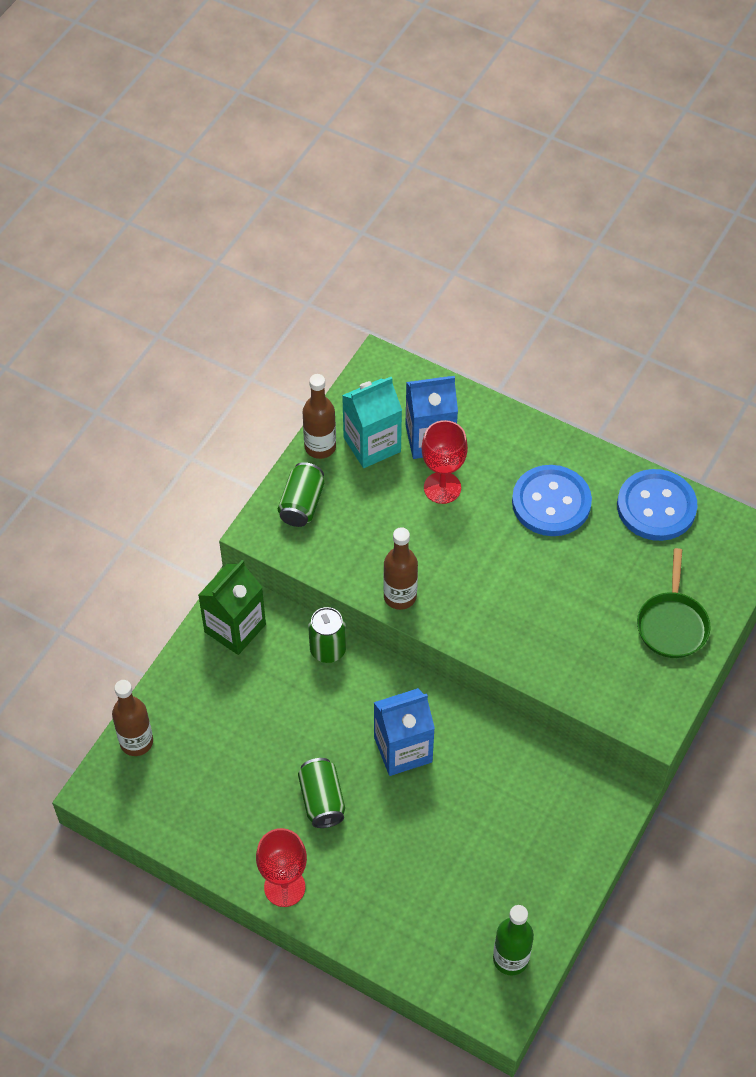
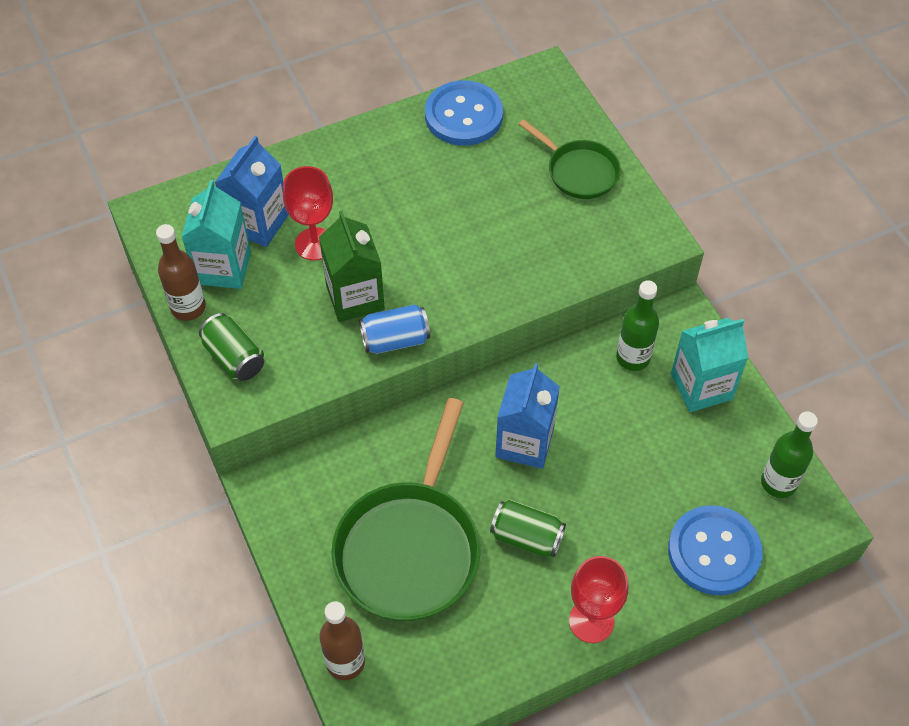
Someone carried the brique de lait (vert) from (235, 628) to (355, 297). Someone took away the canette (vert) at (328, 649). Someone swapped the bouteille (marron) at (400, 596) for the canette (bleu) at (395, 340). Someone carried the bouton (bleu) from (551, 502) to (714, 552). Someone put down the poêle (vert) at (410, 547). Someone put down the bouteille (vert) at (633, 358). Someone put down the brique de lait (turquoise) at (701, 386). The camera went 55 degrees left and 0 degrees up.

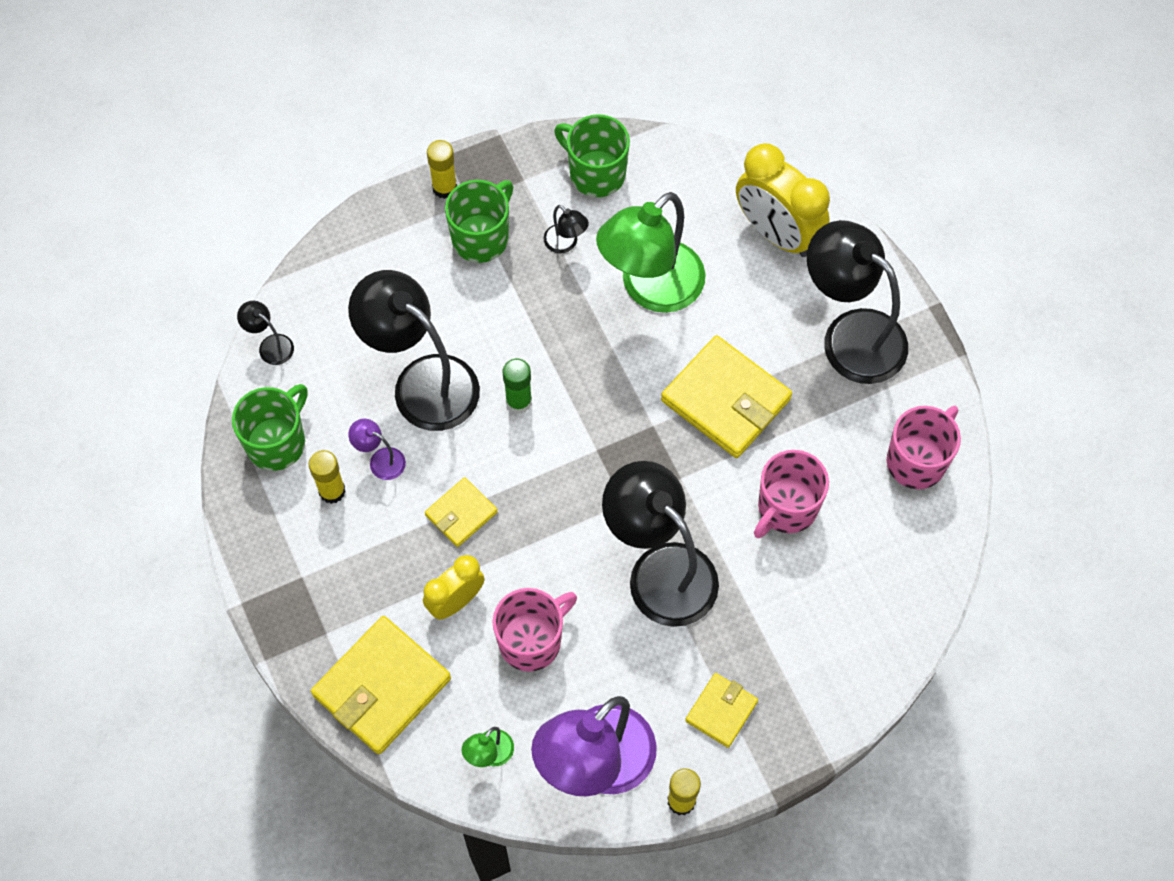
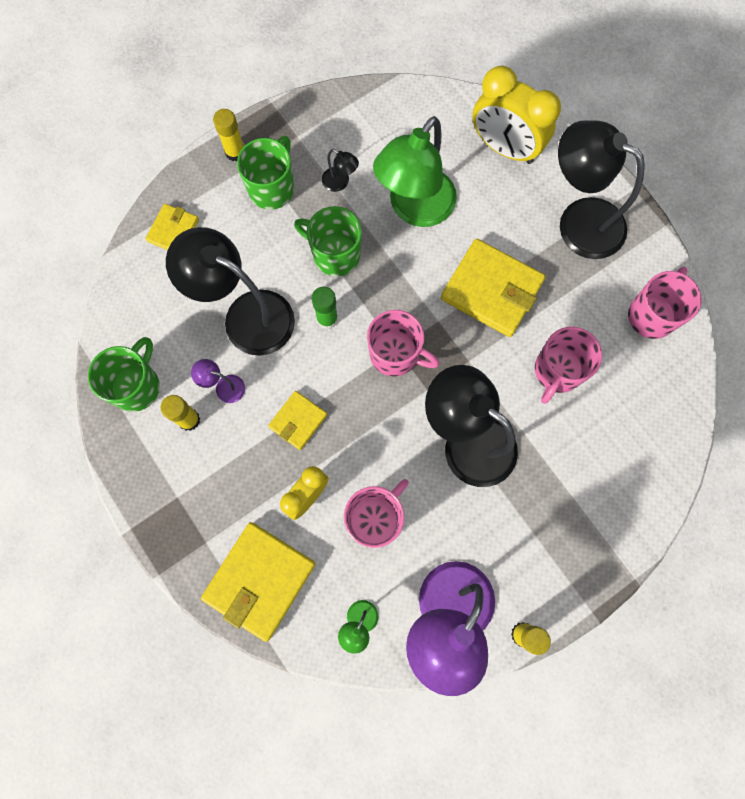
Someone took away the lampe (noir) at (270, 345). Someone carried the tasse (vert) from (595, 173) to (335, 254). Someone carried the portefeuille (jaune) from (721, 711) to (173, 230). Someone put down the tasse (rose) at (396, 354). The camera went 10 degrees left and 10 degrees up.

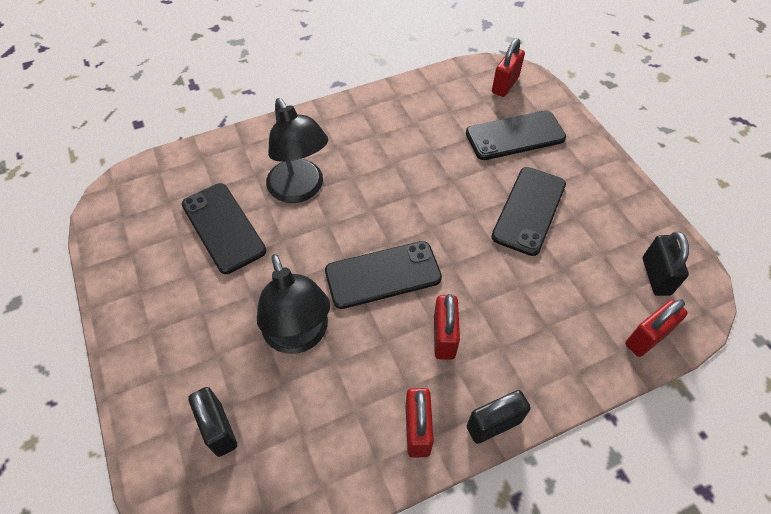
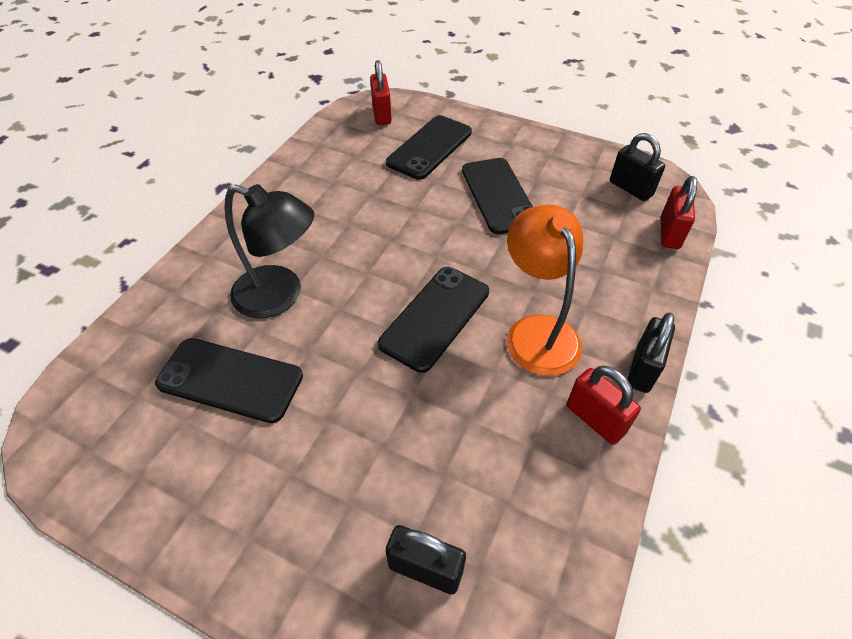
Someone took away the lampe (noir) at (299, 336). Someone swapped the cadenas (rouge) at (444, 337) for the lampe (orange) at (537, 331). The camera went 40 degrees left and 5 degrees down.

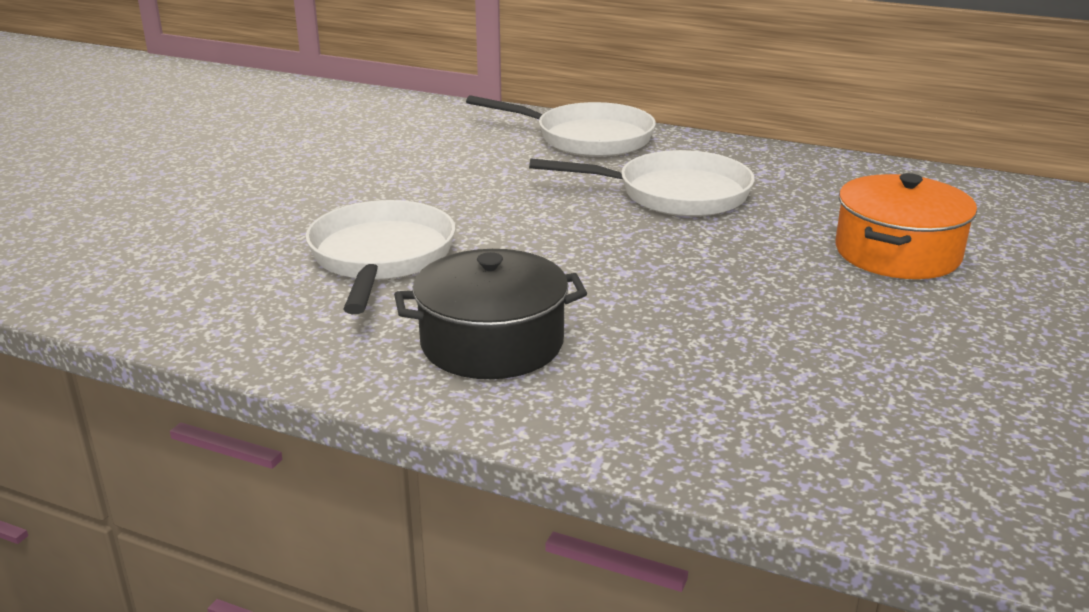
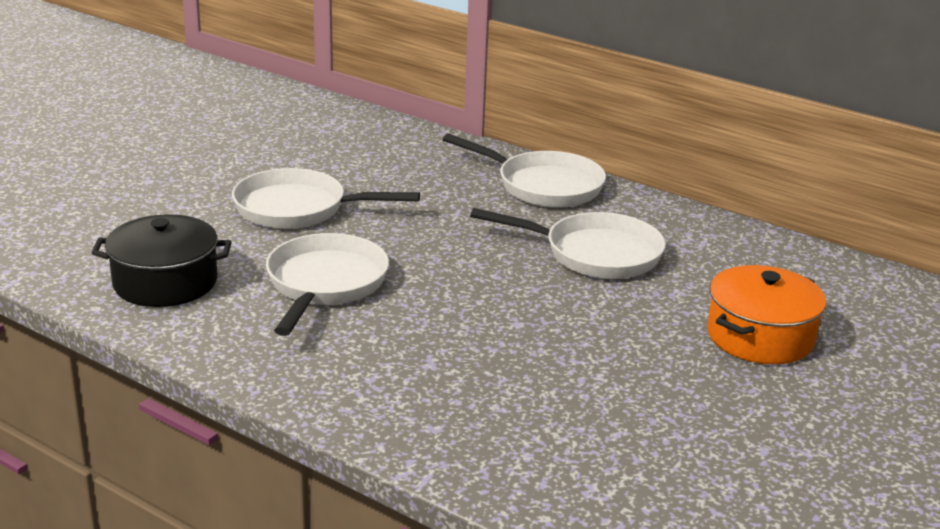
Someone carried the marmite (noir) from (492, 343) to (165, 282). Someone put down the poêle (blanc) at (298, 209). The camera went 10 degrees right and 0 degrees up.

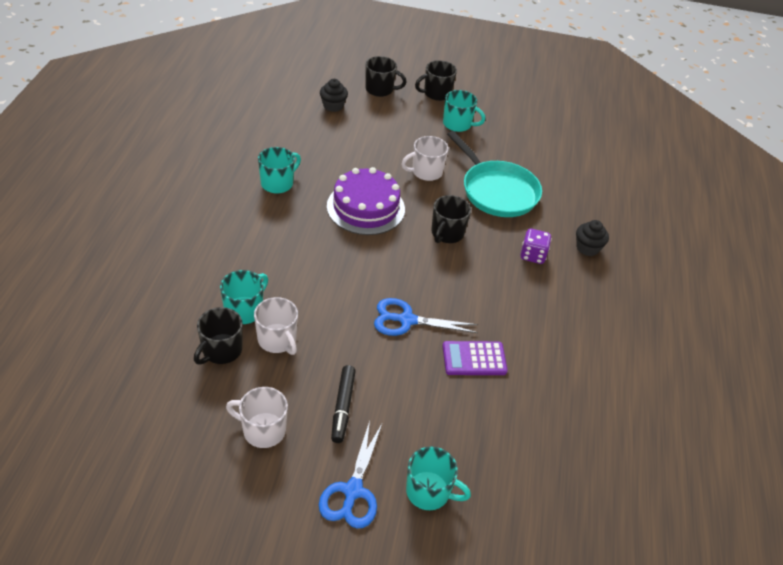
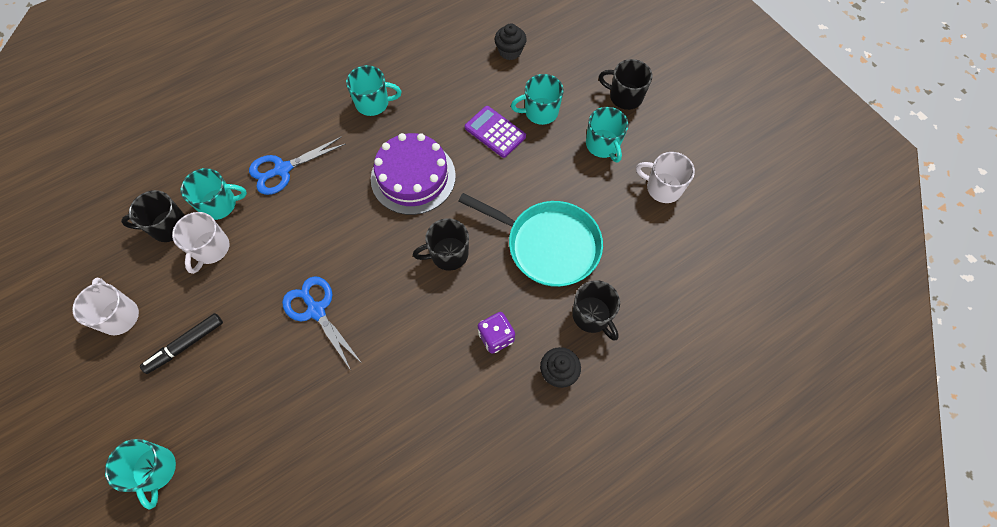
Someone carried the ciseaux (bleu) from (353, 491) to (283, 169). Someone carried the tasse (noir) from (380, 89) to (592, 316). Someone carried the tasse (blanc) from (426, 172) to (662, 188). Someone carried the calculatrice (violet) from (474, 359) to (495, 132). Someone rotated the poêle (turquoise) at (497, 191) by 75 degrees counterclockwise. Someone put down the tasse (turquoise) at (540, 112). The camera went 50 degrees right and 20 degrees up.

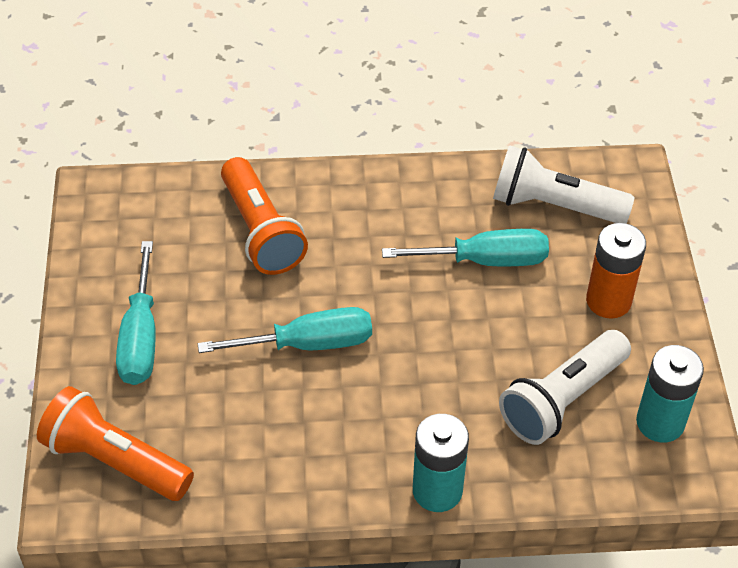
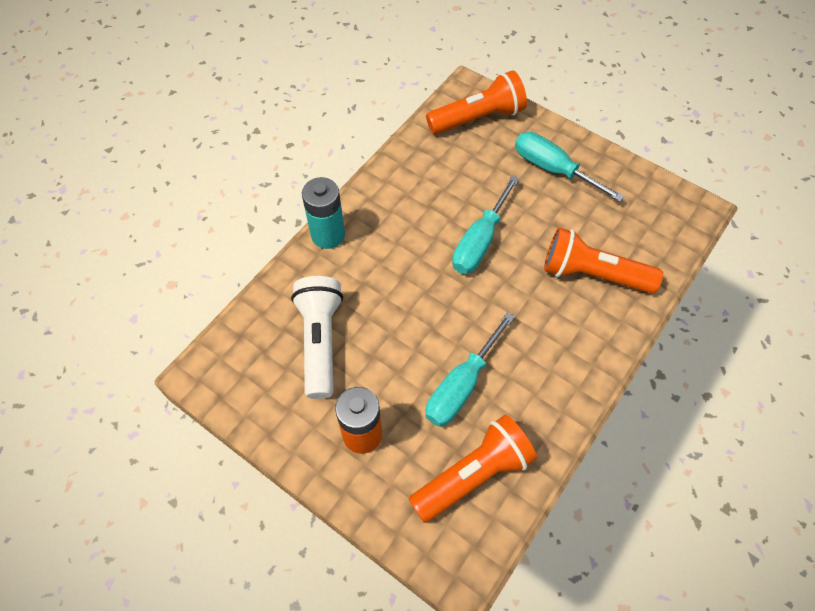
Someone repainted the lampe de poche (blanc) at (554, 205), which became the lampe de poche (orange) at (473, 474). Someone took away the pile (turquoise) at (660, 422). The camera went 130 degrees right and 10 degrees up.

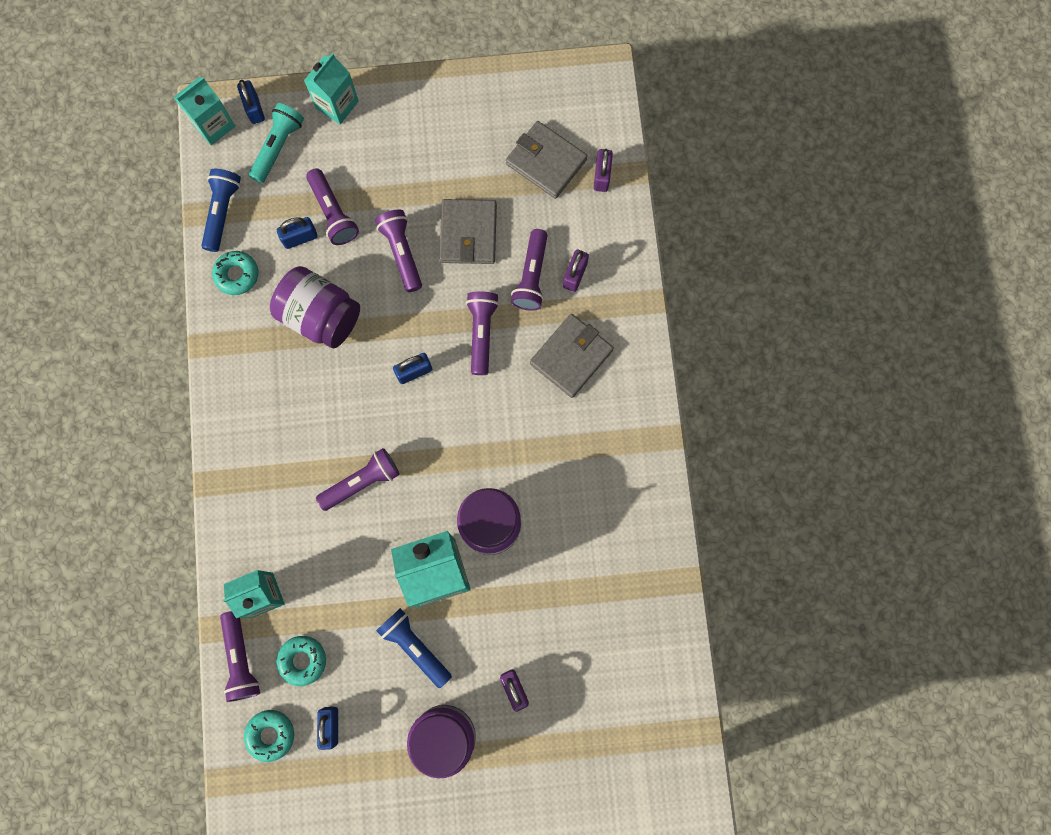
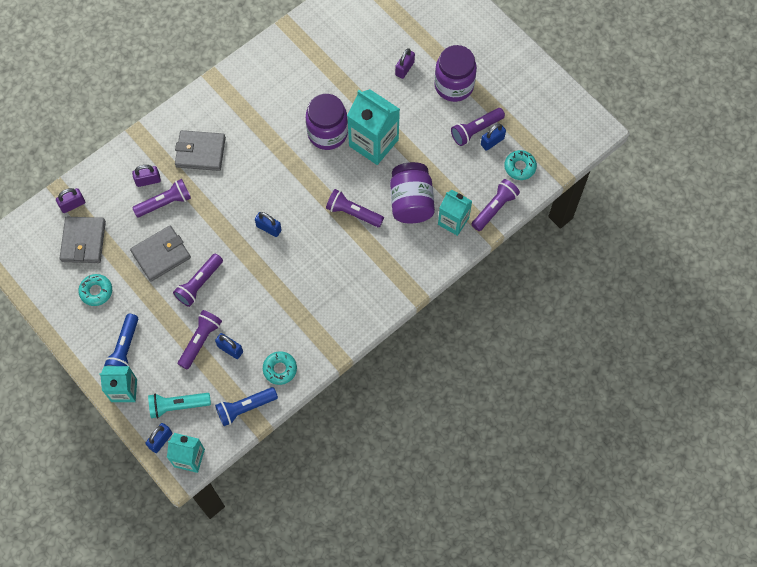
Someone carried the bocal (violet) from (320, 316) to (411, 202). Someone carried the beignet (turquoise) from (302, 660) to (96, 291). Someone carried the lampe de poche (bleu) from (415, 646) to (124, 348). Someone carried the lampe de poche (violet) from (482, 333) to (475, 130). The camera went 125 degrees left and 10 degrees down.

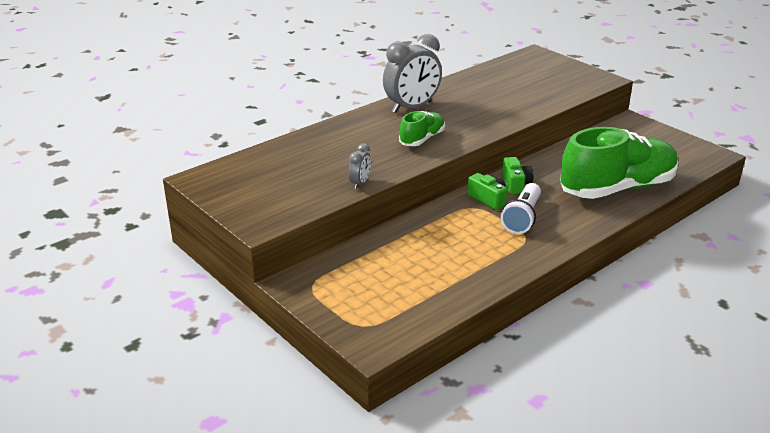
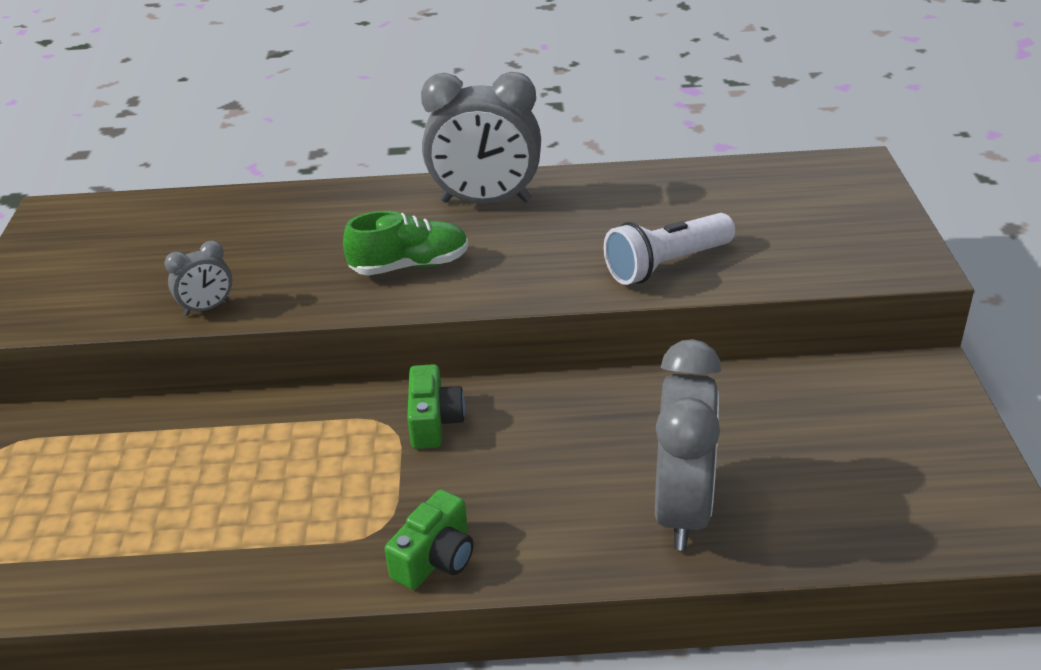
Someone carried the lampe de poche (blanc) from (522, 218) to (666, 265). Someone carried the appareil photo (vert) from (515, 184) to (435, 558). Someone swapped the chaussure (vert) at (617, 188) for the réveil (gris) at (682, 510). The camera went 40 degrees right and 5 degrees up.

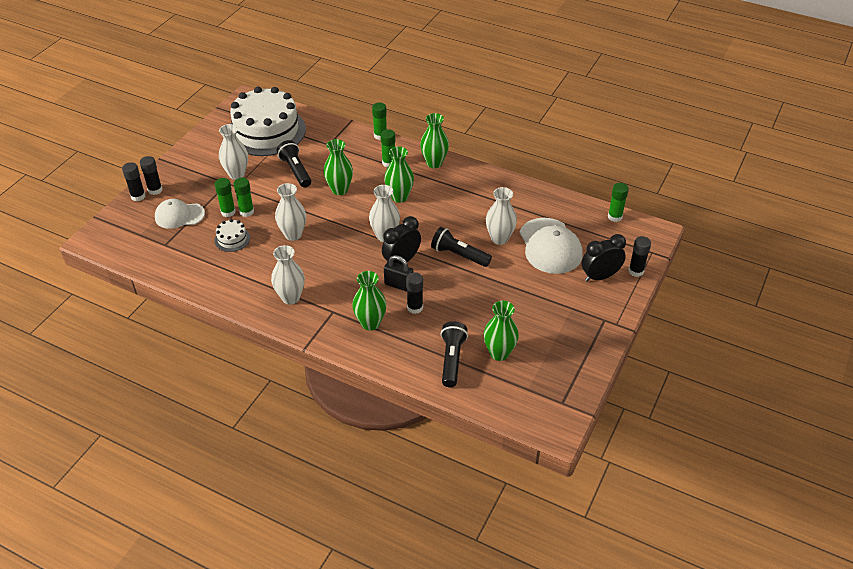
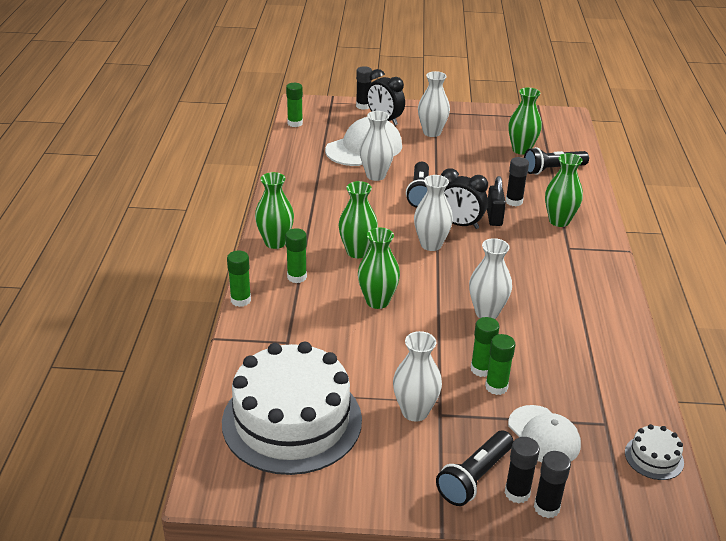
Someone carried the gâteau (blanc) from (232, 239) to (654, 457). Someone carried the vase (blanc) from (290, 297) to (432, 132). Someone carried the lampe de poche (noir) from (296, 171) to (474, 477). The camera went 115 degrees left and 10 degrees down.

